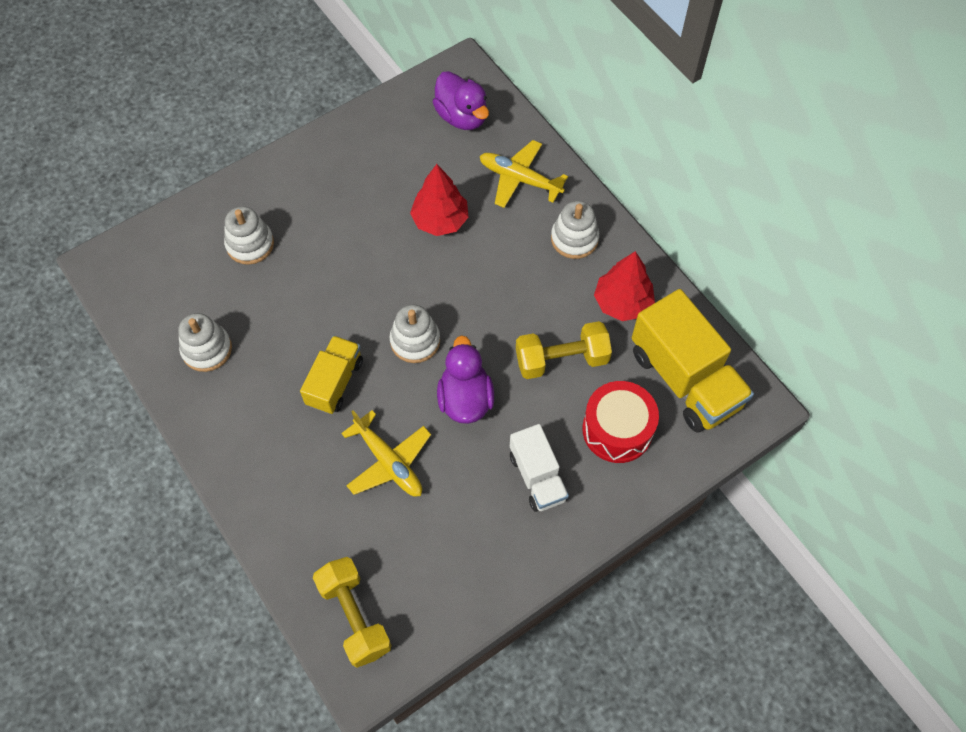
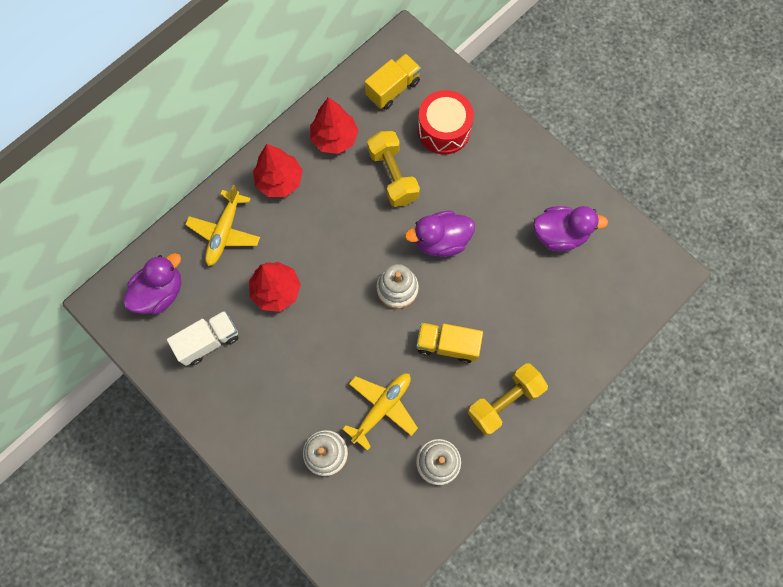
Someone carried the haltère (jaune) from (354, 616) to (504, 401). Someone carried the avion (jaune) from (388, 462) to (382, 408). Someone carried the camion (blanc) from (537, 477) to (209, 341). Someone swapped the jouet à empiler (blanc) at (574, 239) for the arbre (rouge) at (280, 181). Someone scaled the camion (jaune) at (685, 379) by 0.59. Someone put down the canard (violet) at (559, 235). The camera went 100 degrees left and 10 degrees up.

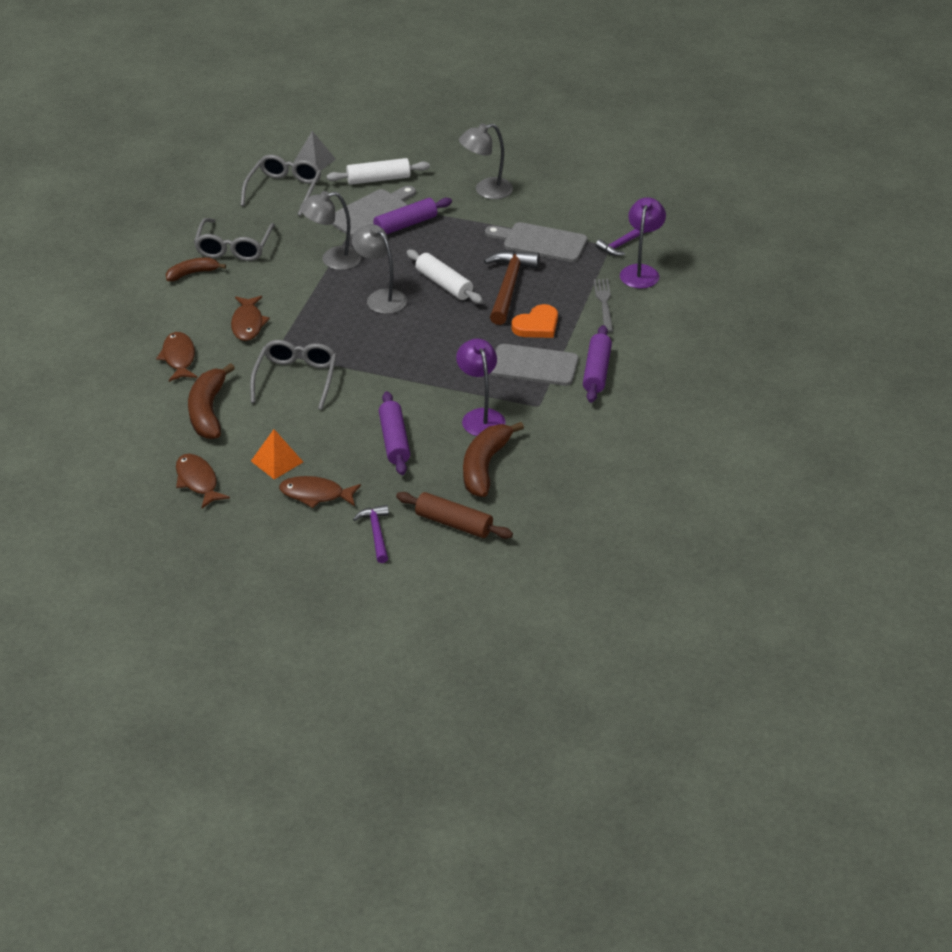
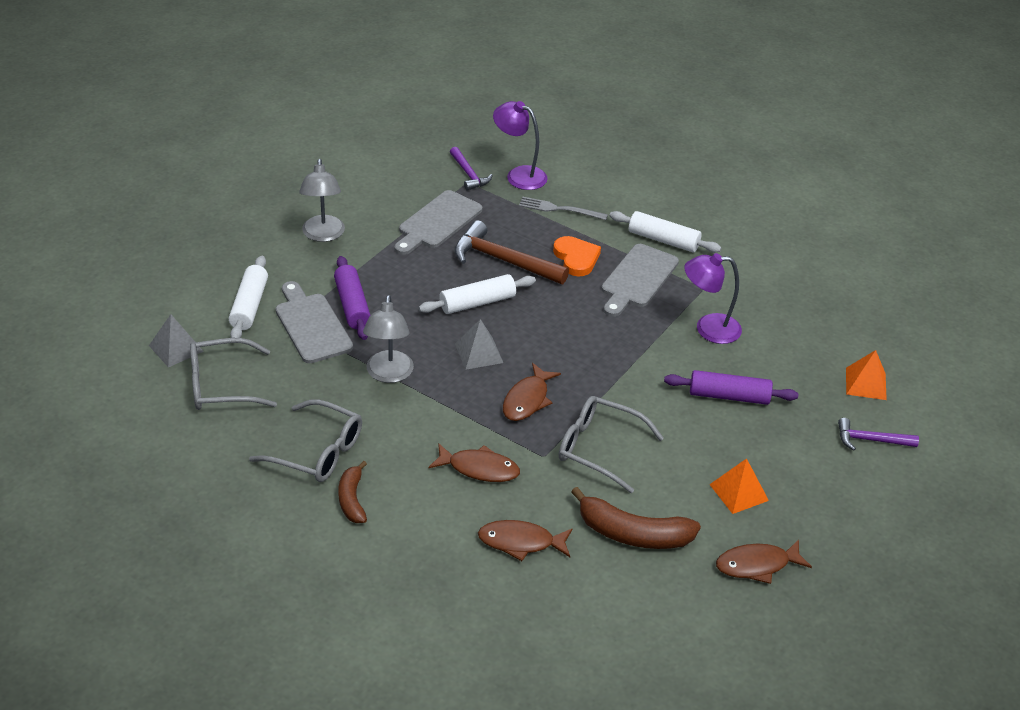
Someone rotated the lunettes (gris) at (284, 190) by 45 degrees counterclockwise. Someone carried the poisson (marron) from (315, 494) to (527, 400). Someone swapped the lampe (gris) at (381, 297) for the pyramide (gris) at (479, 353). Someone swapped the rouleau à pâtisserie (marron) at (453, 523) for the pyramide (orange) at (866, 383). Someone took away the banane (marron) at (485, 466). Someone repainted the rouleau à pâtisserie (violet) at (596, 371), which became the rouleau à pâtisserie (blanc) at (663, 240). The camera went 75 degrees left and 0 degrees up.

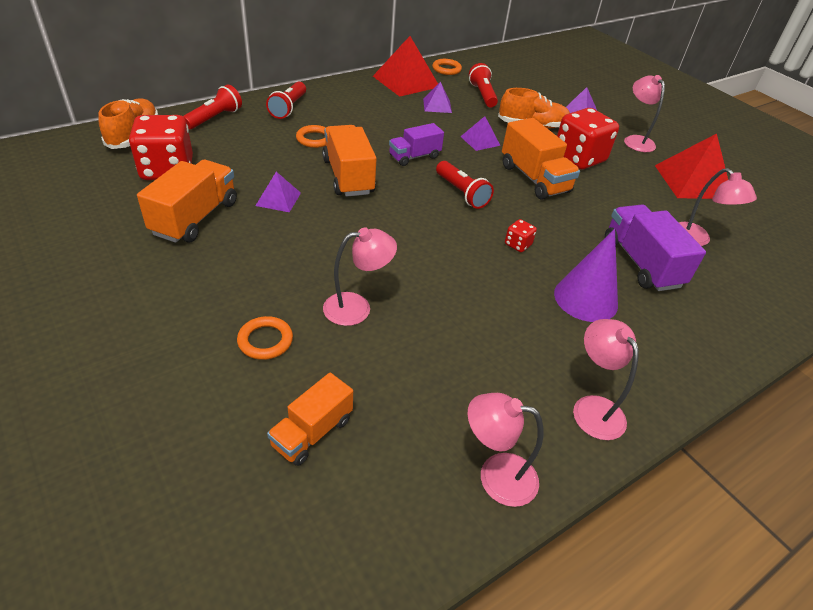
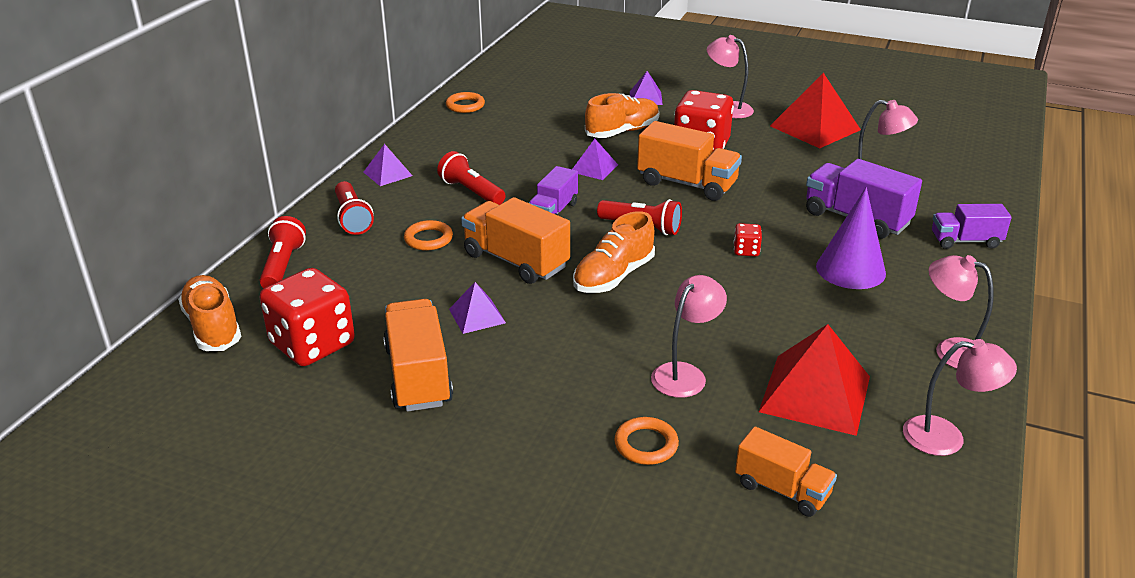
Someone rotated the camion (orange) at (312, 432) by 60 degrees counterclockwise. Someone carried the pyramide (rouge) from (406, 81) to (815, 394). Someone carried the pyramide (violet) from (437, 105) to (387, 173). Someone rotated the lampe (rose) at (495, 476) by 150 degrees counterclockwise. Someone carried the lampe de poche (rouge) from (482, 95) to (471, 192). Someone put down the chaussure (orange) at (613, 276). Someone put down the camion (violet) at (965, 241). The camera went 30 degrees left and 10 degrees down.

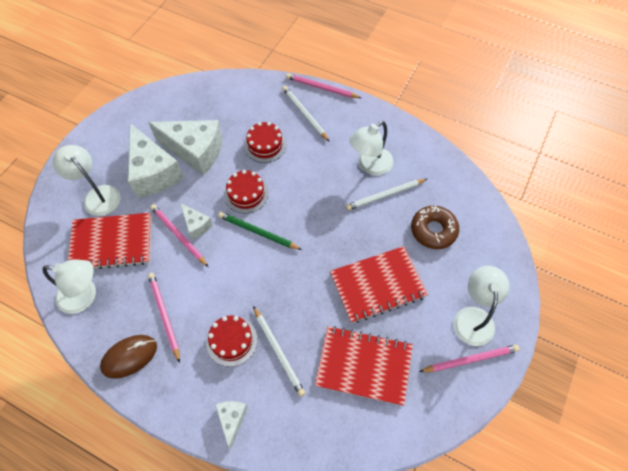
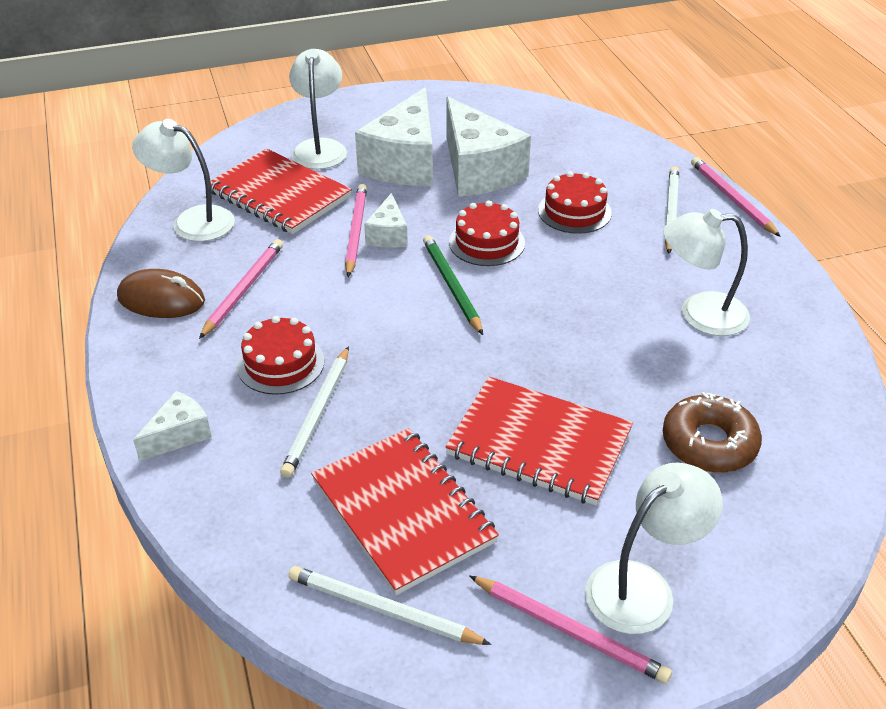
Someone rotated the lampe (blanc) at (85, 296) by 150 degrees clockwise. Someone carried the crayon (blanc) from (385, 195) to (383, 610). The camera went 45 degrees right and 20 degrees down.

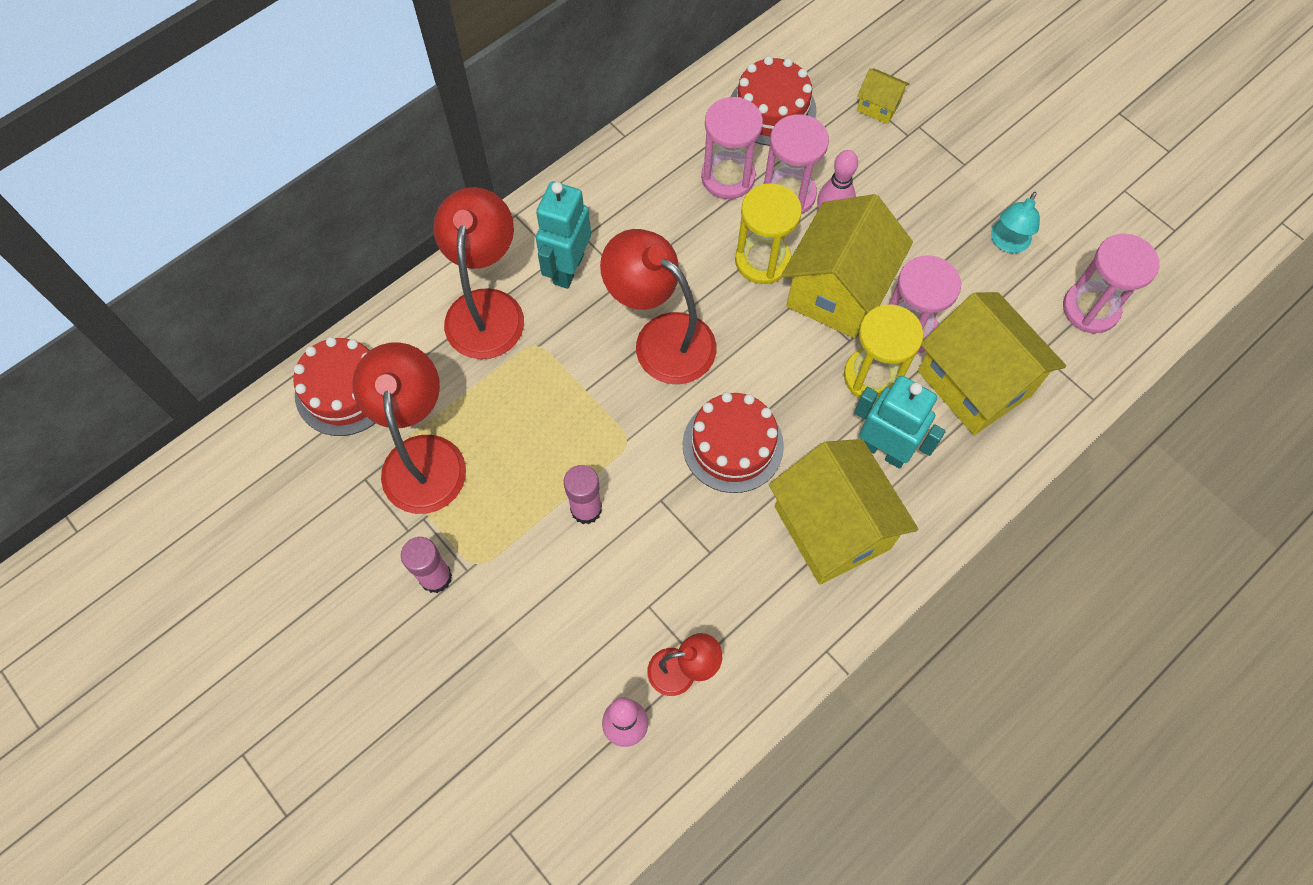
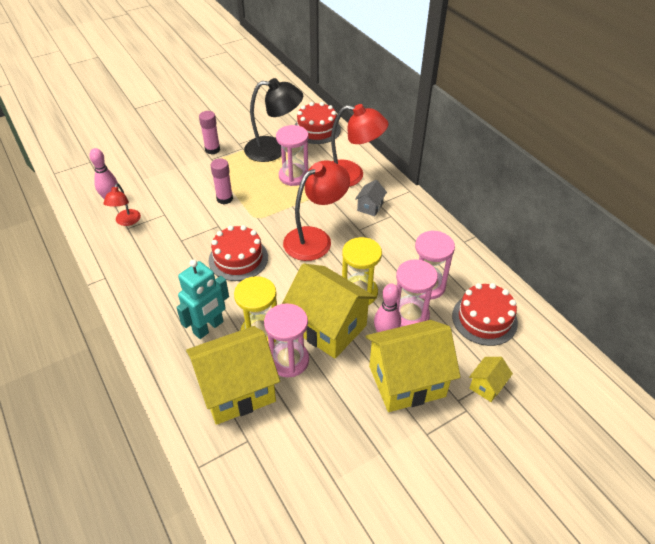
Someone repainted the lampe (rouge) at (422, 456), which became the lampe (noir) at (274, 150). Someone swapped the robot (turquoise) at (568, 268) for the maison (gris) at (370, 207). Someone carried the maison (jaune) from (832, 528) to (406, 381). Someone took away the lampe (turquoise) at (1007, 243). Someone carried the sablier (rose) from (1090, 309) to (294, 176). The camera went 100 degrees right and 20 degrees down.

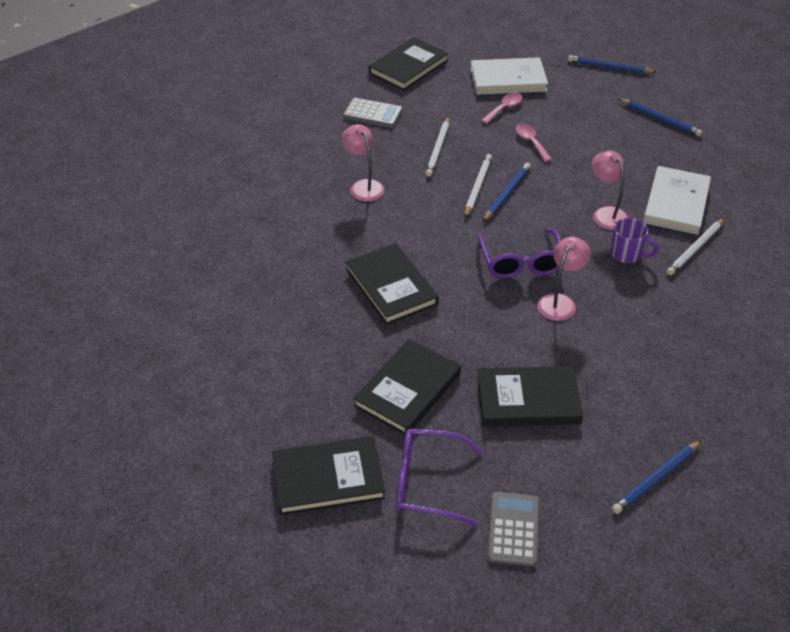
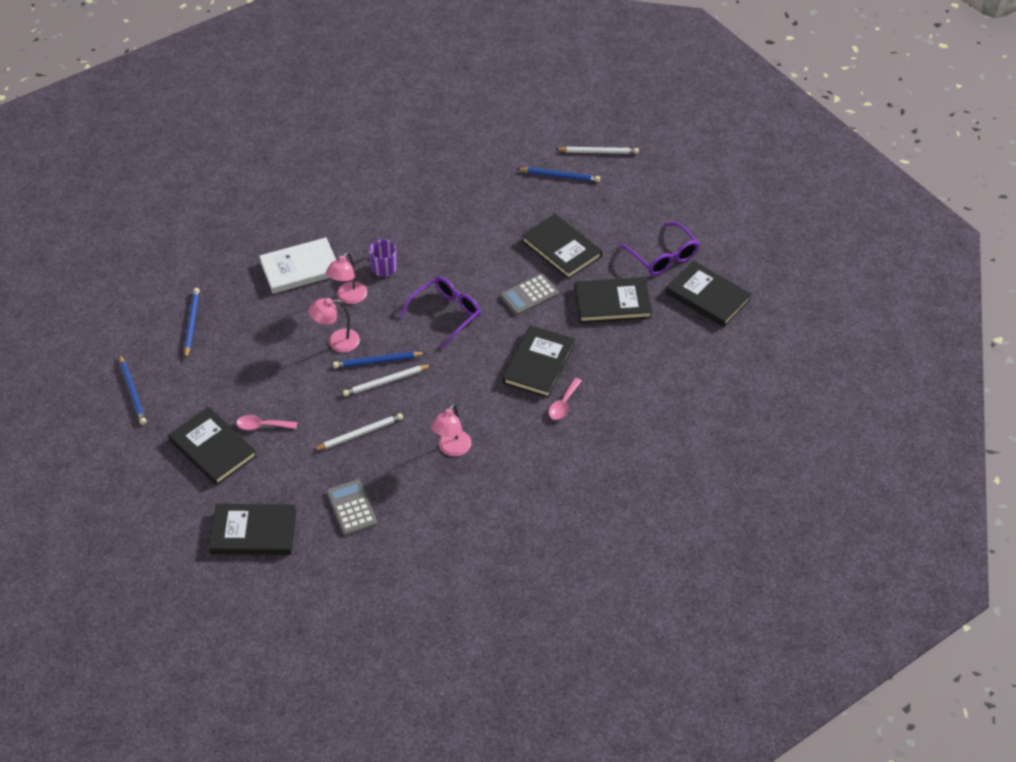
Someone repainted the livre (blanc) at (508, 79), which became the livre (noir) at (213, 448). Someone carried the calculatrice (gris) from (513, 529) to (529, 295). Someone carried the cuillère (rose) from (531, 142) to (563, 404). Someone carried the lampe (rose) from (560, 302) to (337, 341). Someone carried the crayon (blanc) from (695, 249) to (598, 152). The camera went 130 degrees left and 5 degrees up.

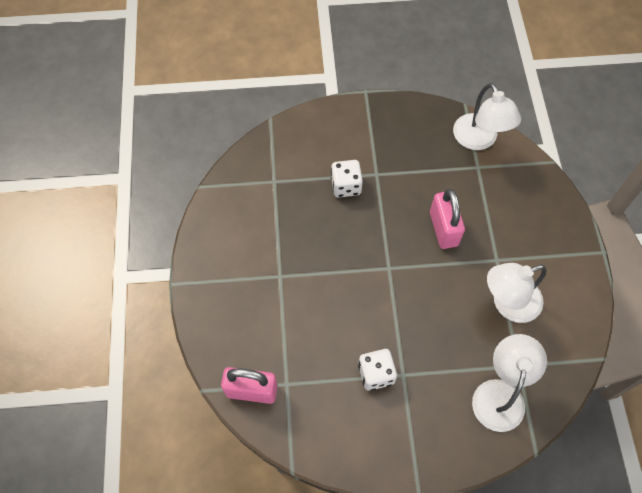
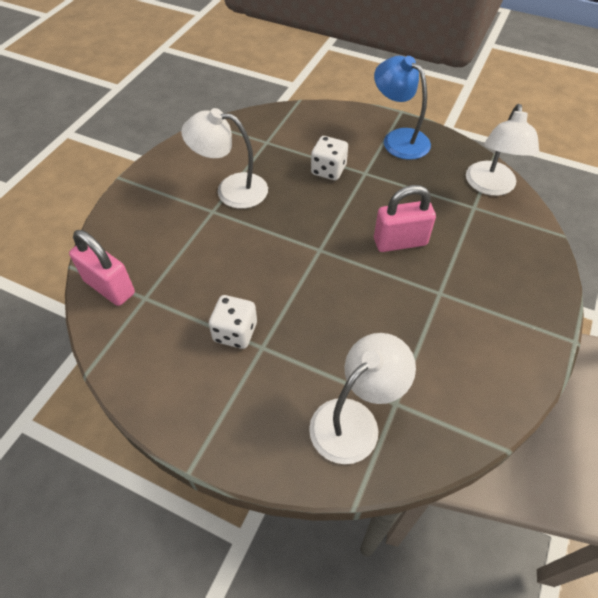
Someone rotated the cadenas (rose) at (443, 229) by 60 degrees clockwise. Someone carried the lampe (blanc) from (507, 304) to (231, 190). Someone put down the lampe (bleu) at (398, 139). The camera went 30 degrees right and 10 degrees down.

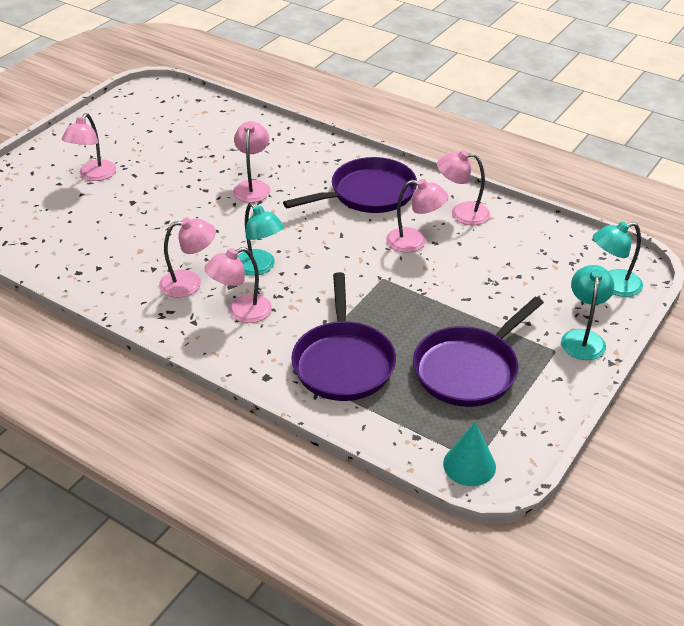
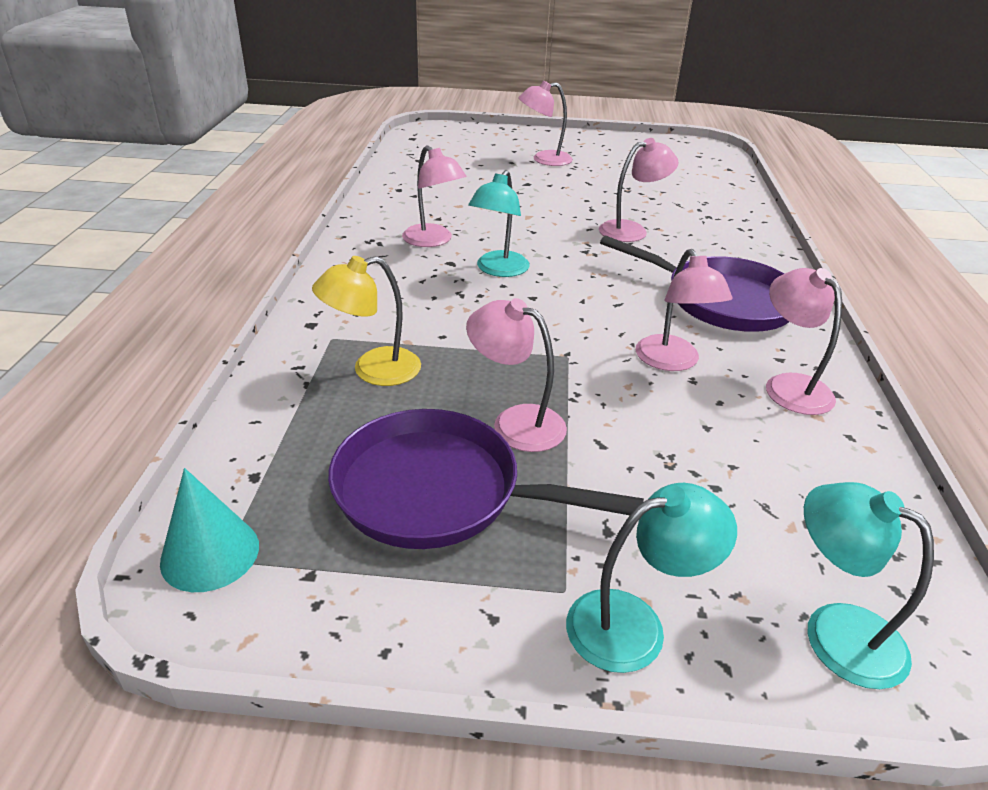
Someone carried the lampe (rose) from (241, 312) to (515, 422). Someone swapped the poêle (violet) at (343, 362) for the lampe (jaune) at (373, 370). The camera went 60 degrees right and 5 degrees down.

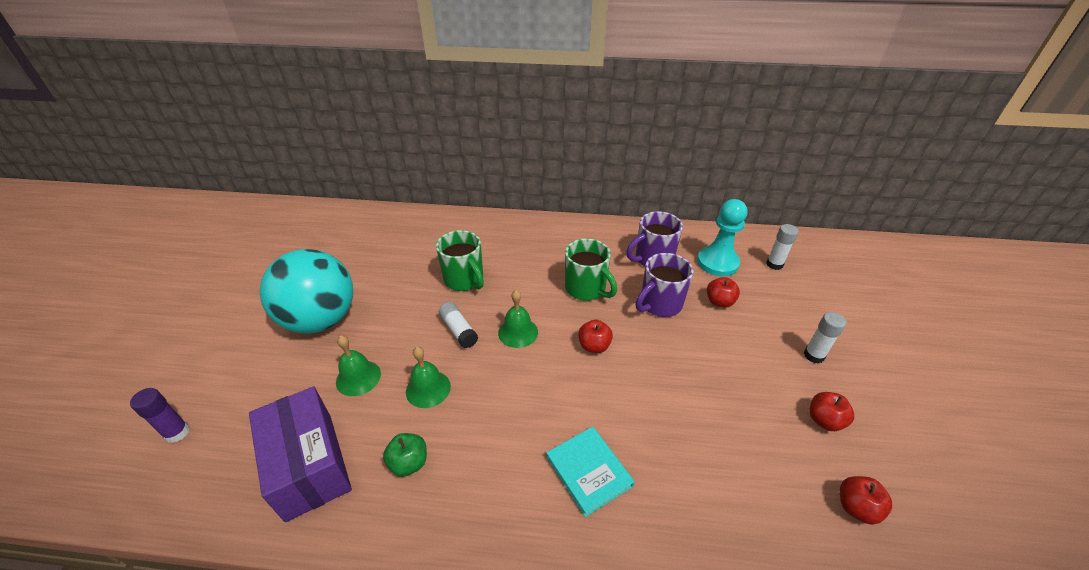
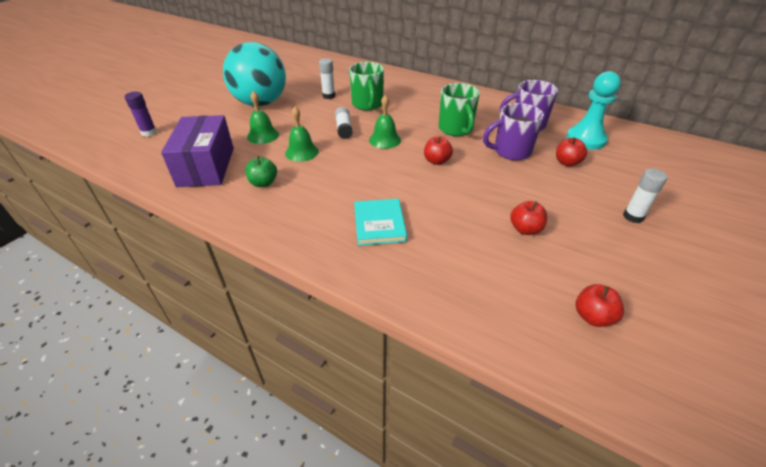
Someone carried the bâton de colle (blanc) from (774, 264) to (328, 96). Someone carried the pomme (rouge) from (824, 420) to (525, 229). The camera went 25 degrees right and 0 degrees up.

